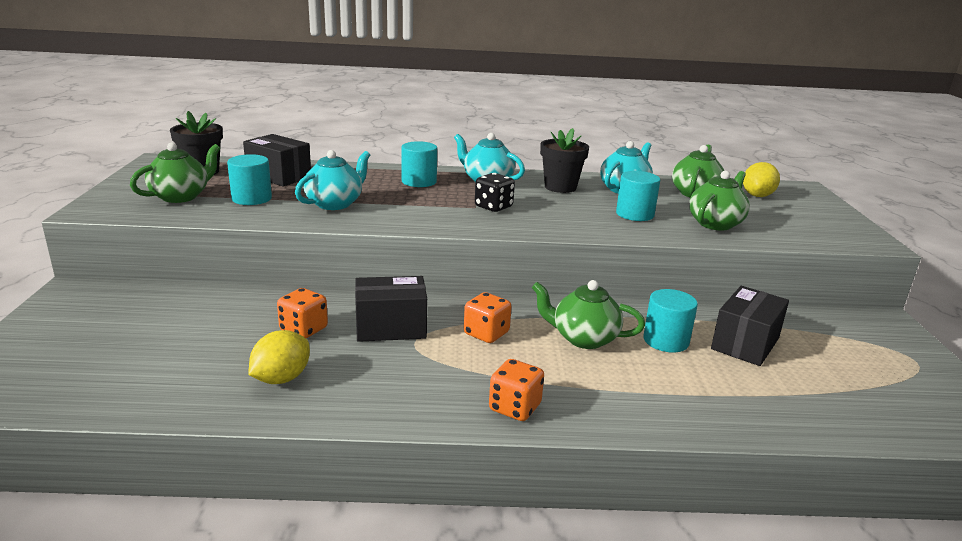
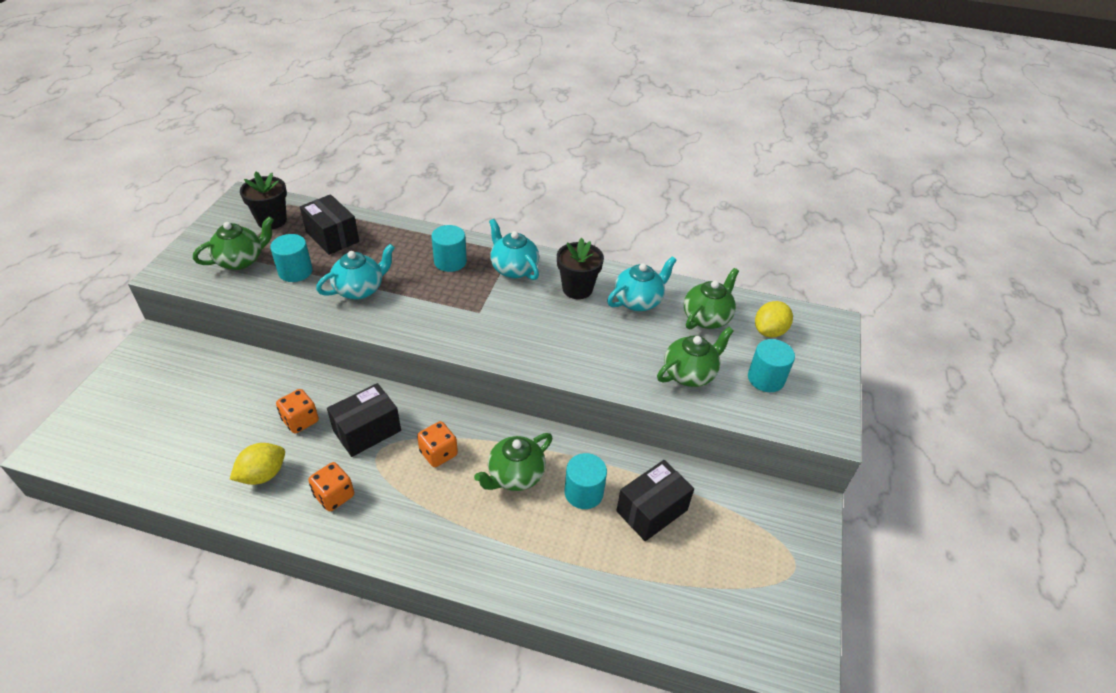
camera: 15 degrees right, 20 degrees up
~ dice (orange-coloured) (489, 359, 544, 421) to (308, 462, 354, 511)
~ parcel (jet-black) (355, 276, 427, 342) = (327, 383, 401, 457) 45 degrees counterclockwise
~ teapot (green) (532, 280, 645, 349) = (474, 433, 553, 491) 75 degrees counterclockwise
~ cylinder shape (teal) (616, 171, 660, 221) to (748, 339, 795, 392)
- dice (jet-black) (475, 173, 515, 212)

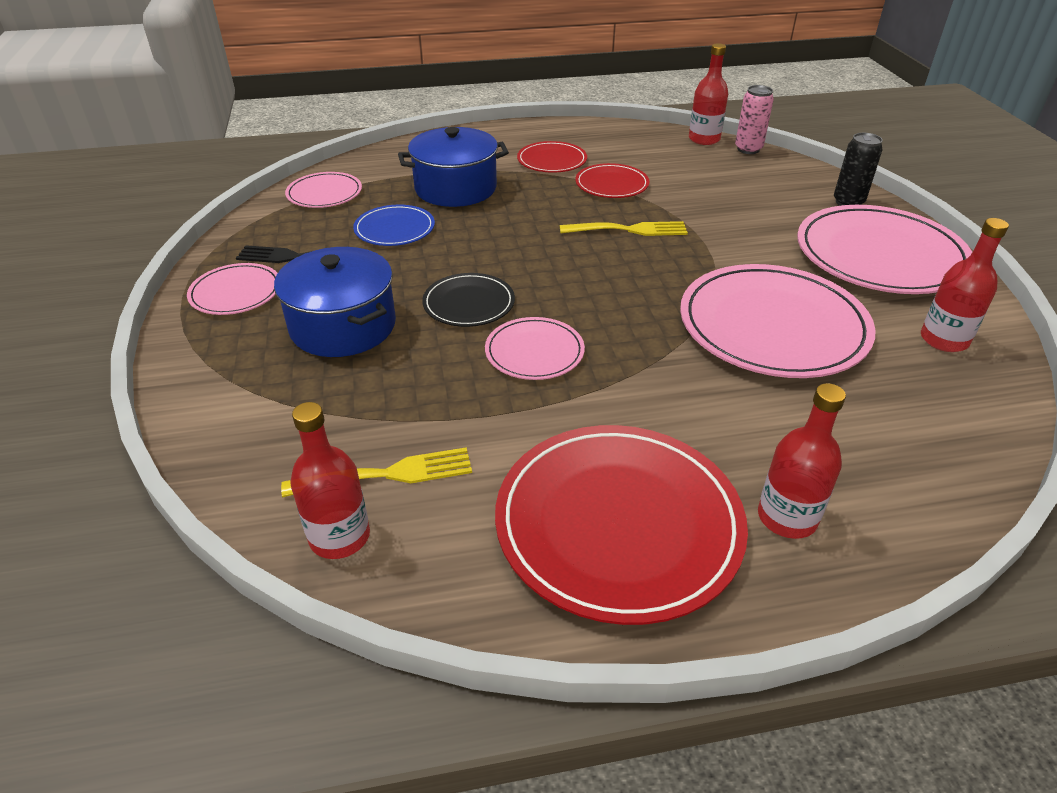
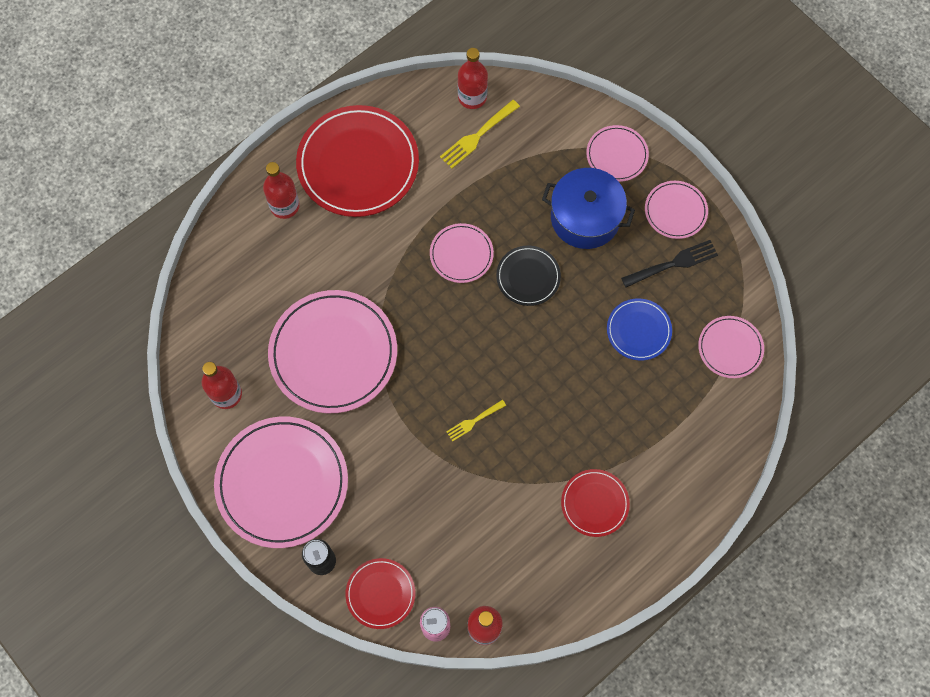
camera: 150 degrees right, 30 degrees up
~ dinner plate (red) (575, 163, 649, 198) to (345, 558, 415, 629)
~ table fork (bright yellow) (560, 221, 688, 236) = (446, 400, 506, 441) x0.62
+ dinner plate (rose-pink) (586, 125, 649, 182)
- pot (cobalt) (398, 127, 509, 207)

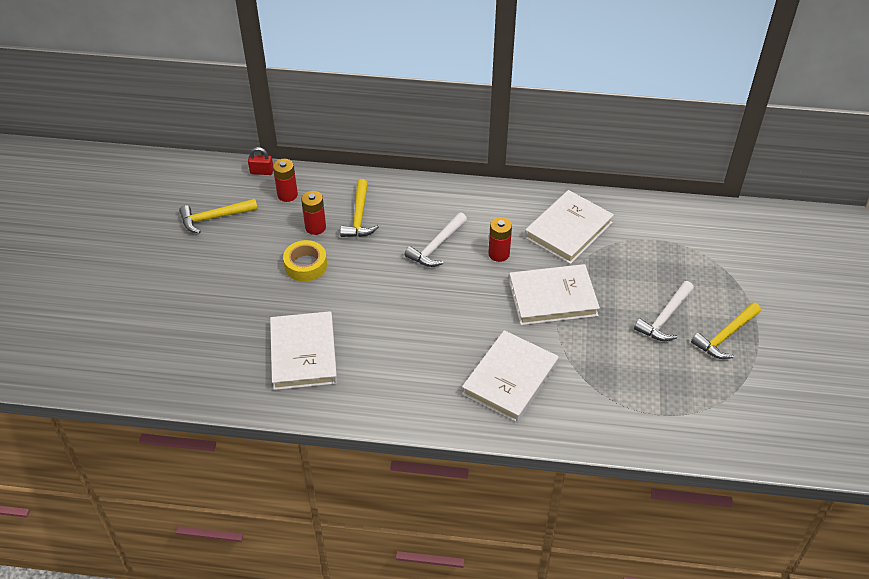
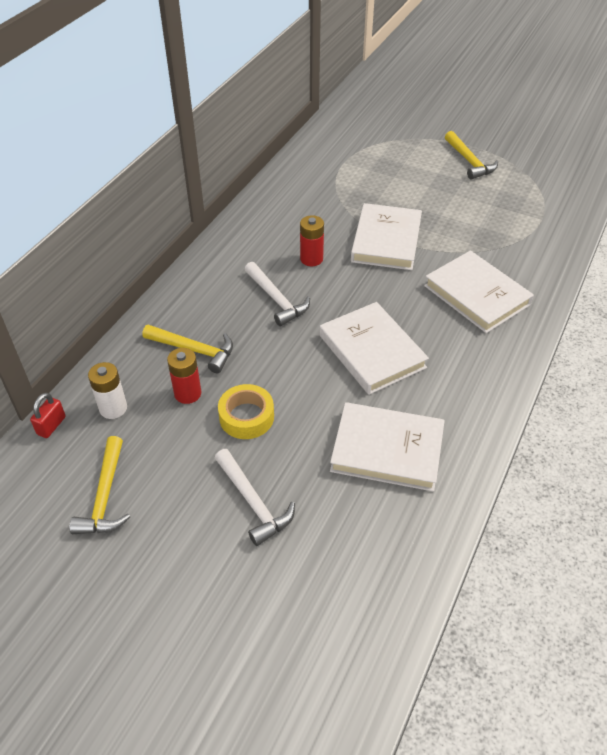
camera: 70 degrees left, 0 degrees up
~ power cell (red) (273, 159, 298, 202) to power cell (white) (88, 362, 127, 419)
~ claw hammer (white) (634, 281, 694, 341) to (215, 449, 295, 546)
~ hardback (white) (525, 190, 614, 264) to (320, 302, 429, 395)

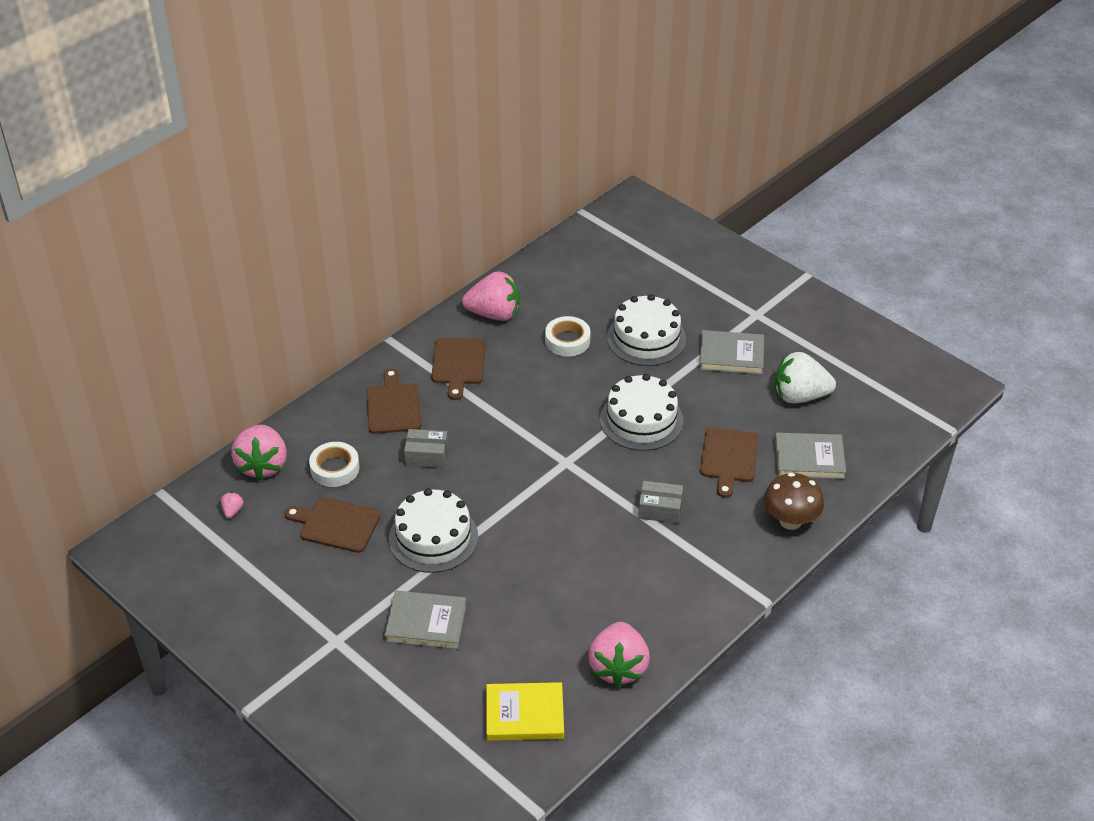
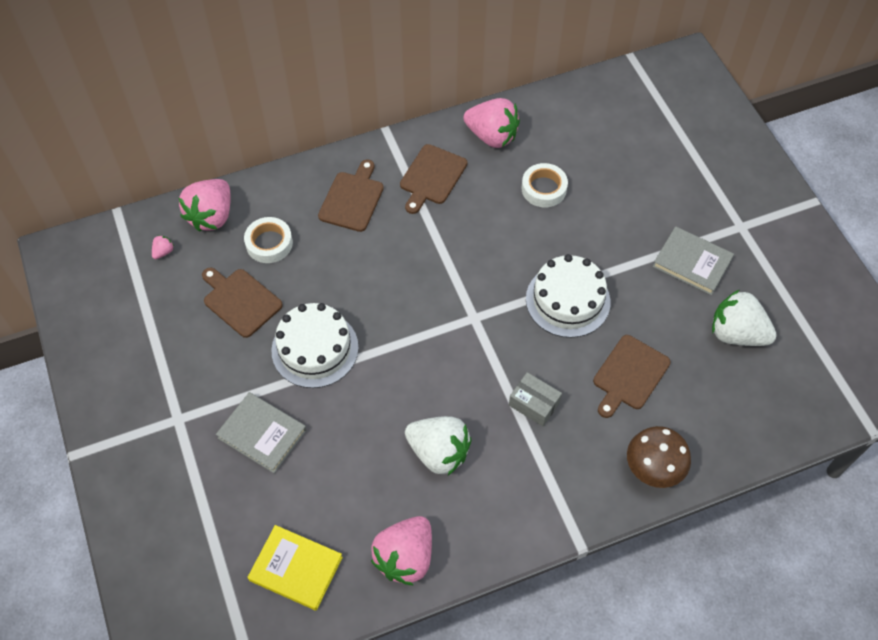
camera: 25 degrees right, 15 degrees up
+ berry (white) (405, 416, 471, 475)
- parcel (ash-grey) (404, 429, 448, 468)
- cake (white) (607, 294, 686, 366)
- hardback (ash-grey) (775, 433, 846, 479)

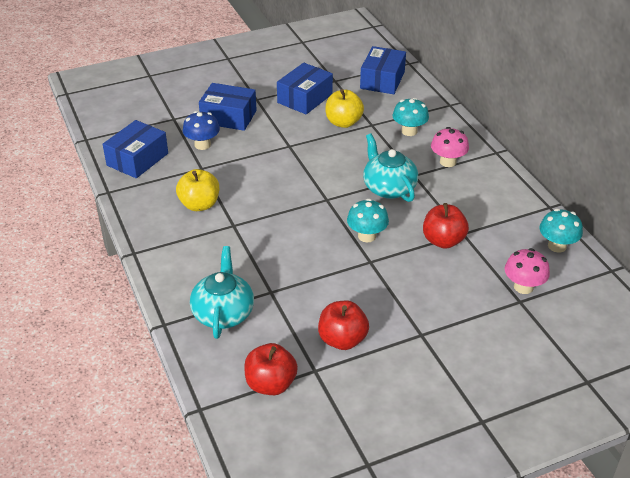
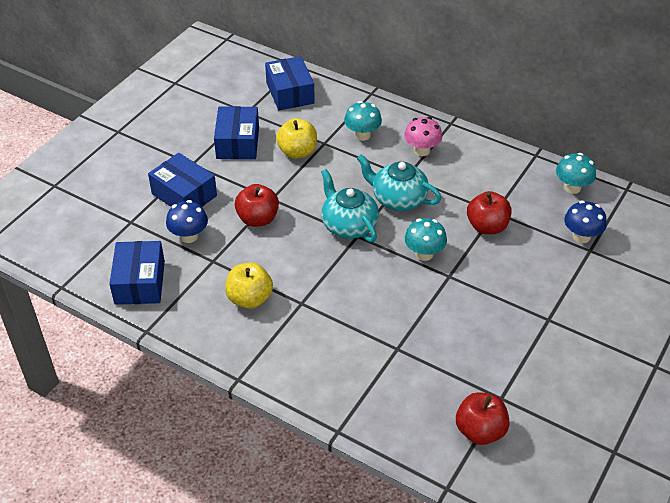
camera: 35 degrees left, 5 degrees up
~ parcel (cobalt) (199, 83, 257, 131) = (148, 153, 217, 207) 60 degrees clockwise
~ apple (red) (318, 301, 369, 350) to (235, 184, 279, 227)
~ teapot (teal) (190, 246, 254, 339) to (321, 169, 379, 242)
~ fungus (rose-pink) (505, 248, 550, 294) to fungus (cobalt) (564, 201, 607, 243)

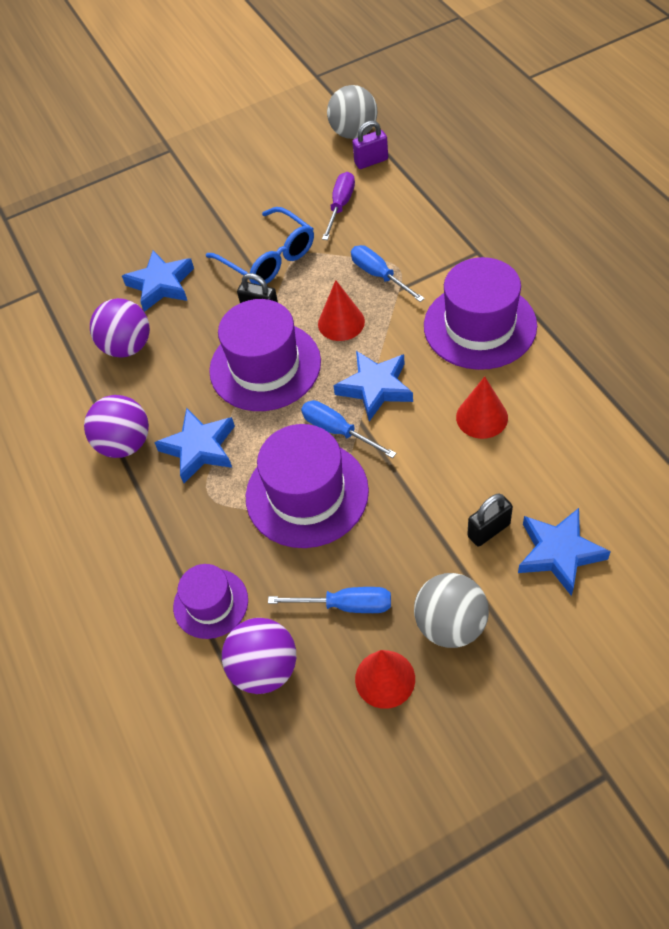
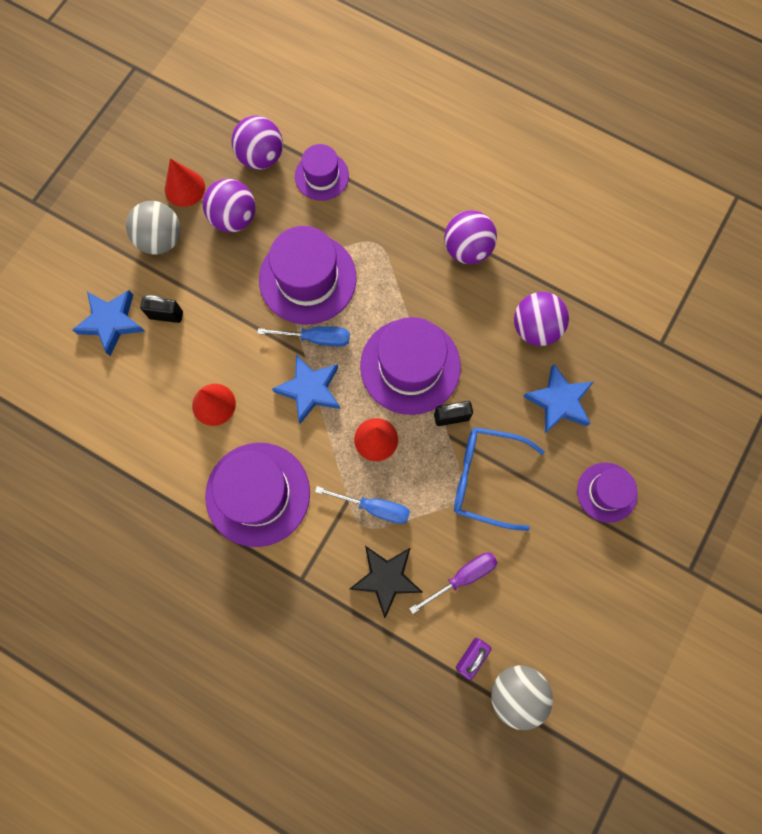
camera: 140 degrees right, 20 degrees up
~ lock (jet-black) (467, 494, 513, 547) = (140, 295, 183, 323) 75 degrees clockwise
~ flat screwdriver (cobalt) (268, 587, 391, 613) to ball (violet) (203, 179, 255, 233)
+ star (jet-black) (350, 546, 423, 618)
~ flat screwdriver (violet) (322, 172, 355, 240) = (409, 553, 497, 614) 105 degrees counterclockwise
+ tall hat (violet) (577, 462, 638, 523)
- star (cobalt) (154, 408, 235, 483)

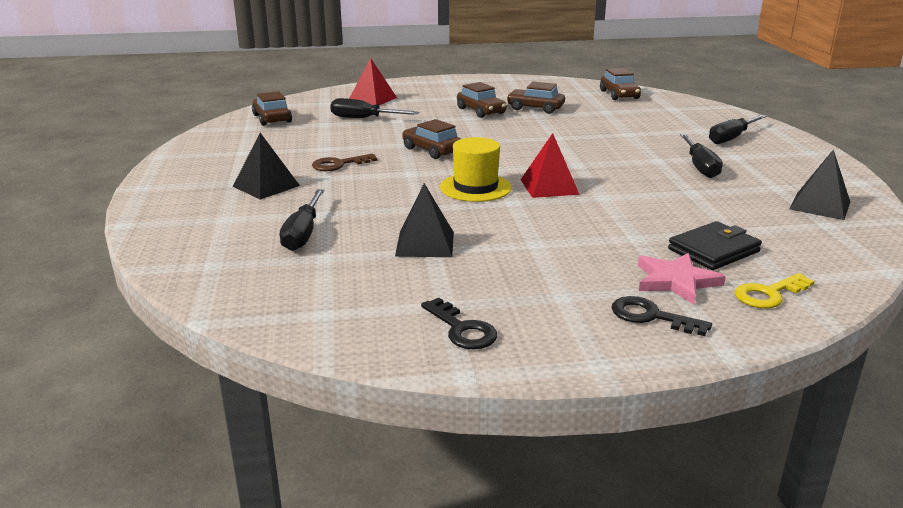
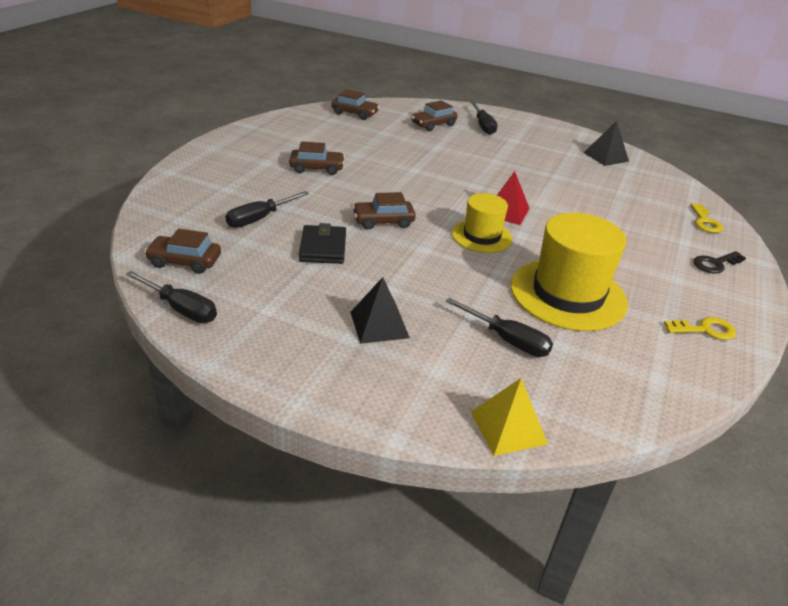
camera: 60 degrees left, 10 degrees up
~ flat screwdriver (jet-black) (680, 134, 723, 178) to (125, 271, 217, 323)
~ card wallet (jet-black) (668, 221, 762, 270) to (299, 223, 346, 264)
~ automobile (brown) (507, 81, 565, 114) to (412, 100, 457, 131)
+ solid pyramid (bright yellow) (471, 378, 548, 456)
~ solid pyramid (jet-black) (395, 183, 454, 257) to tall hat (bright yellow) (511, 213, 628, 331)
~ latchkey (jet-black) (421, 298, 497, 349) to latchkey (bright yellow) (664, 317, 736, 340)
- latchkey (brown) (312, 154, 377, 171)
- solid pyramid (red) (349, 58, 397, 105)
- star (rose-pink) (638, 253, 726, 304)

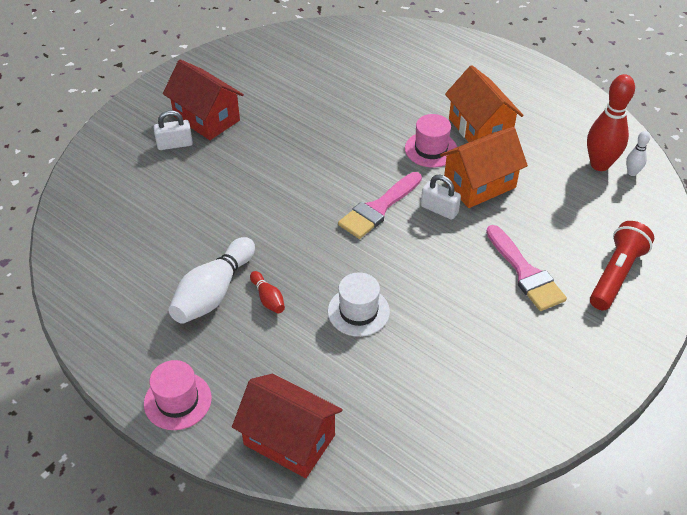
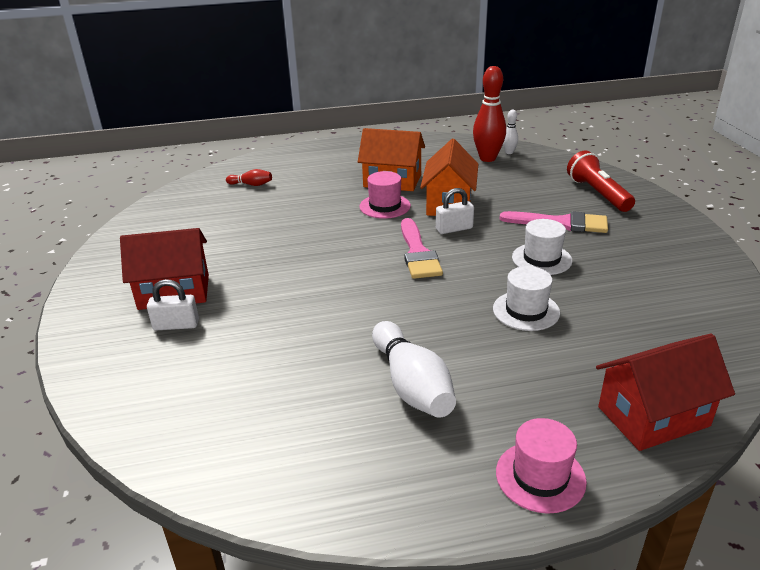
camera: 50 degrees left, 15 degrees down
~ lock (white) (154, 110, 193, 150) = (147, 279, 199, 330) 60 degrees clockwise
~ skittle (red) (250, 271, 285, 314) to (226, 169, 272, 186)
+ tall hat (white) (512, 219, 572, 275)

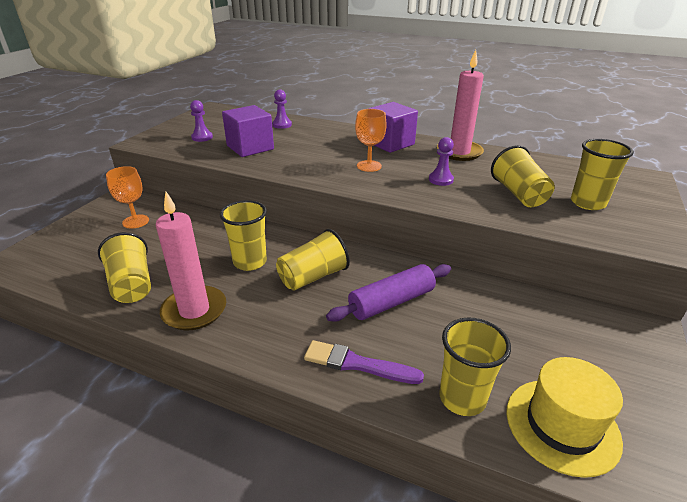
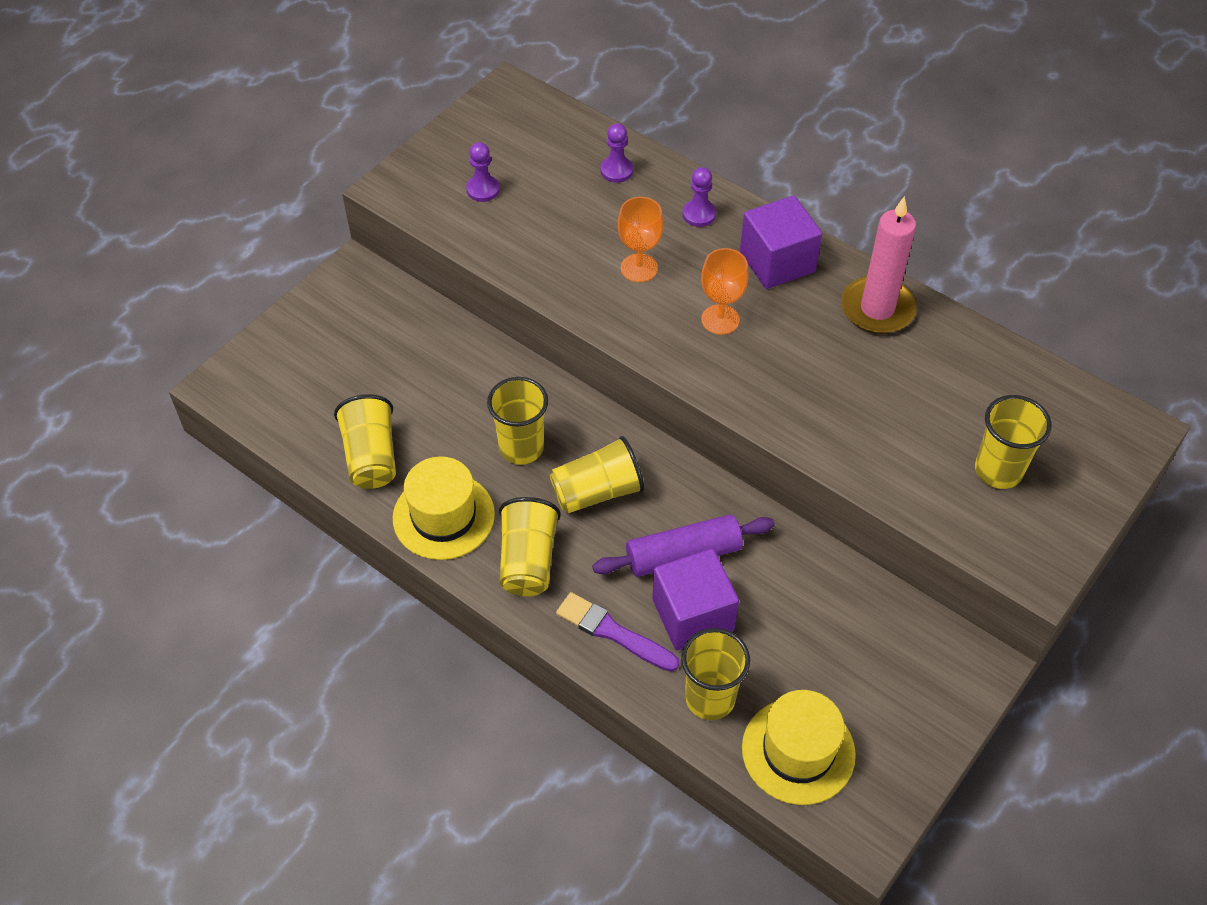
camera: 15 degrees right, 20 degrees up
~ candle (rose-pink) (156, 192, 226, 331) to tall hat (bright yellow) (393, 457, 495, 560)
~ tumbler (bright yellow) (491, 145, 555, 207) to (499, 497, 561, 596)
~ chalice (orange-coloured) (106, 166, 149, 229) to (618, 197, 663, 282)
~ solid cube (violet) (222, 105, 274, 157) to (652, 548, 739, 650)
~ pawn (violet) (429, 137, 454, 186) to (682, 167, 716, 227)

